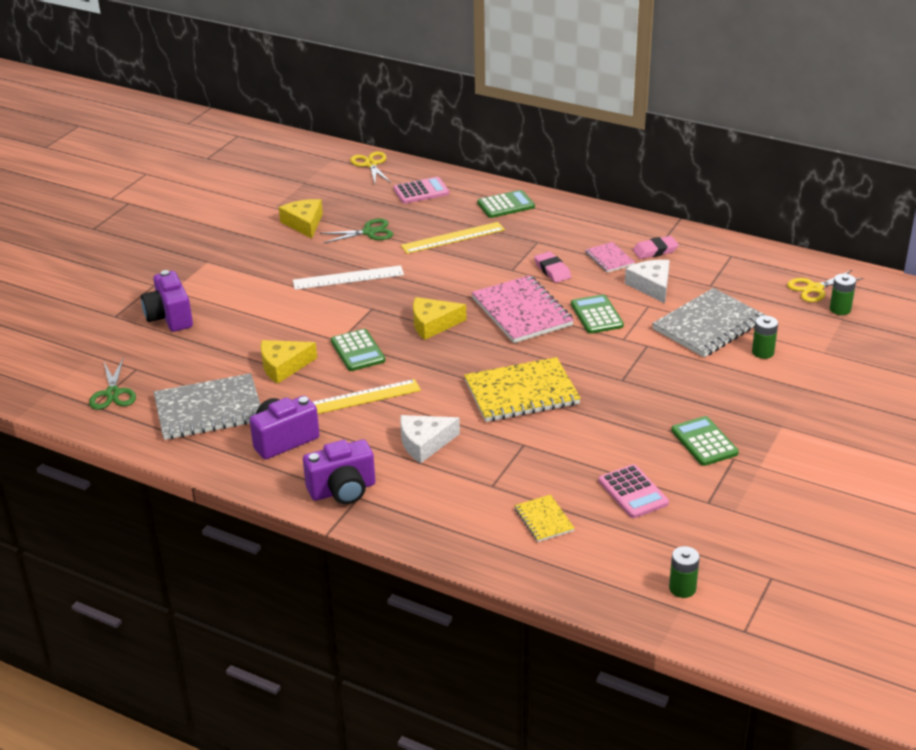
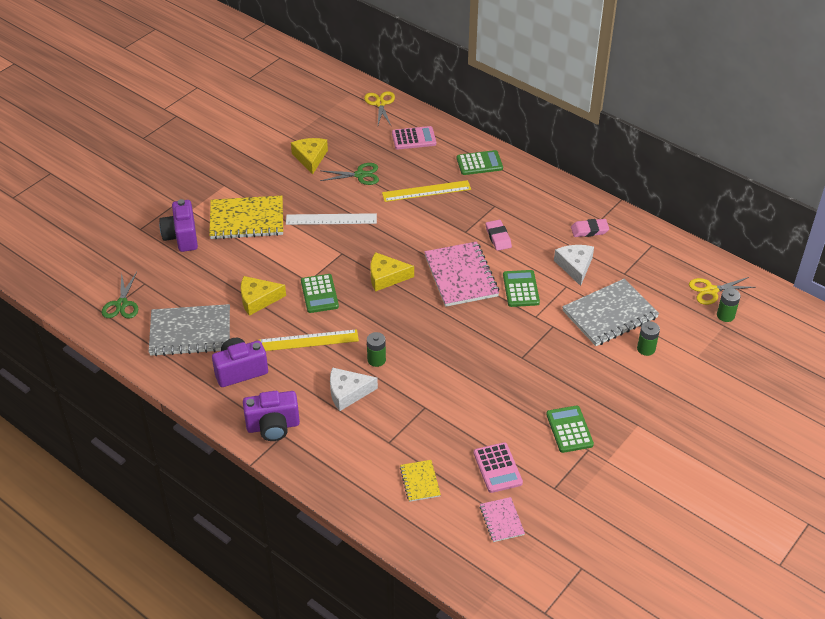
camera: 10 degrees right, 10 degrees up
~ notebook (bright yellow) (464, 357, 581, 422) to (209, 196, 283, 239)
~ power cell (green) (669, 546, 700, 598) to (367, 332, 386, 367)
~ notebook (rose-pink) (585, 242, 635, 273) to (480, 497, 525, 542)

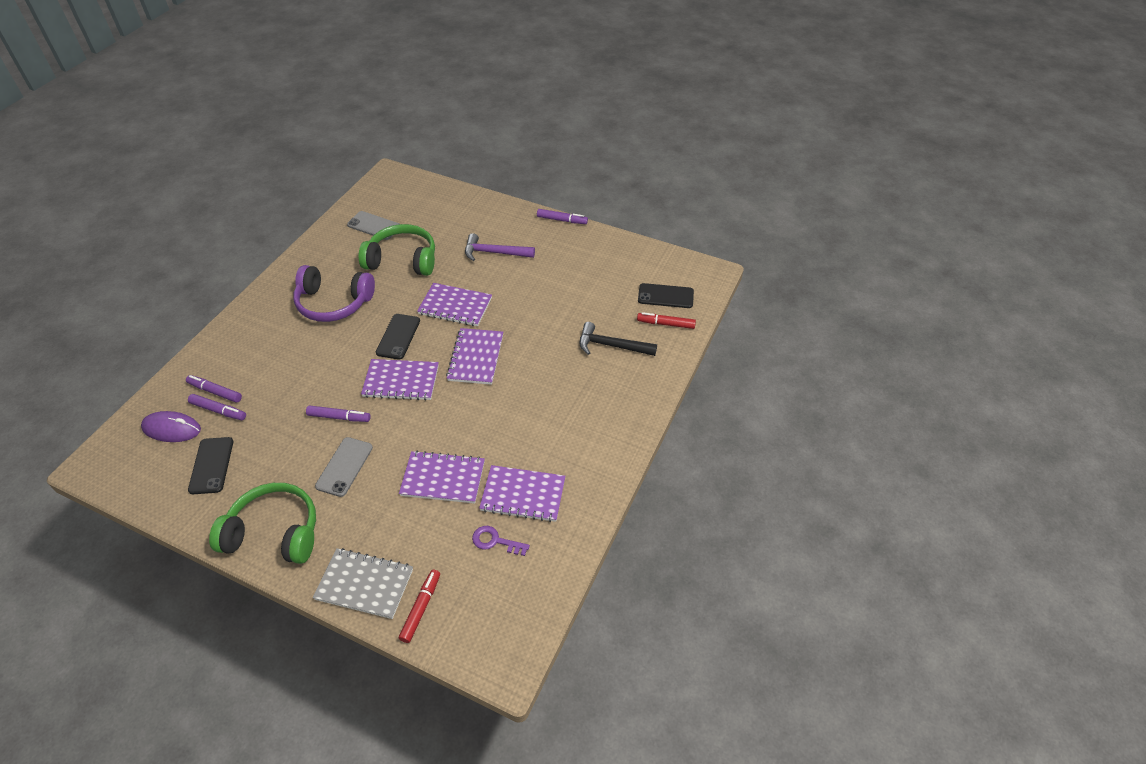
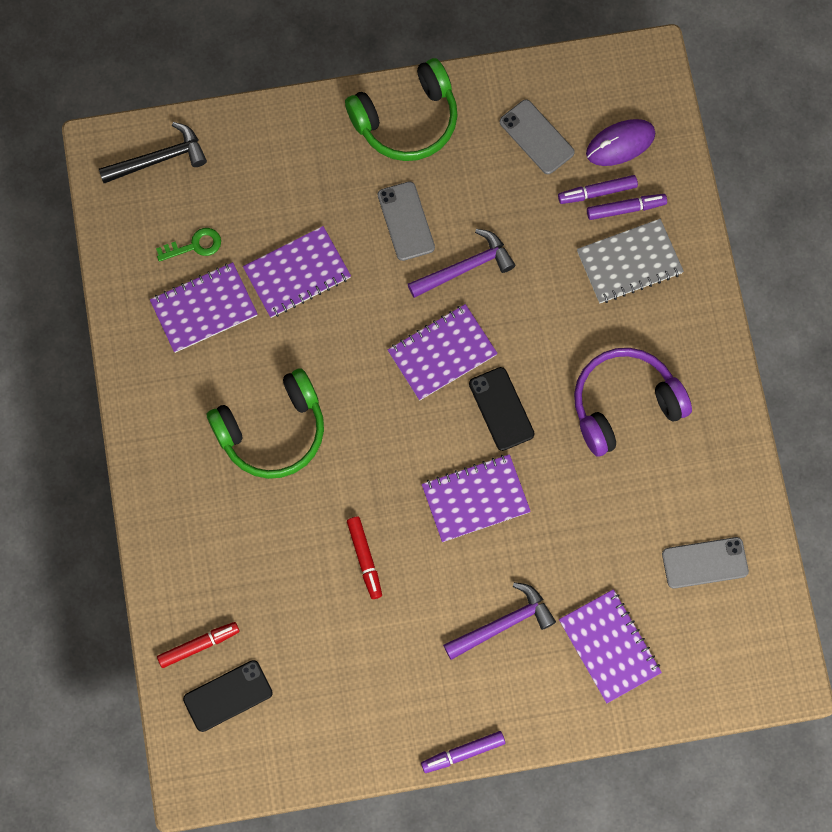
camera: 145 degrees right, 25 degrees up
~ claw hammer (jet-black) (580, 322, 657, 356) to (99, 122, 207, 183)
~ latchkey (violet) (472, 526, 530, 556) to latchkey (green) (156, 228, 221, 262)
~ over-ear headphones (green) (359, 224, 435, 276) to (207, 368, 324, 479)
~ marker pen (red) (399, 570, 440, 643) to (347, 516, 382, 599)
~ marker pen (violet) (306, 405, 371, 422) to claw hammer (violet) (408, 229, 515, 298)
~ phone (jet-black) (188, 437, 233, 494) to phone (ash-grey) (499, 99, 575, 174)
~ notebook (violet) (446, 328, 503, 385) to (559, 589, 662, 703)
~ notebook (ash-grey) (313, 548, 413, 619) to (577, 219, 684, 303)

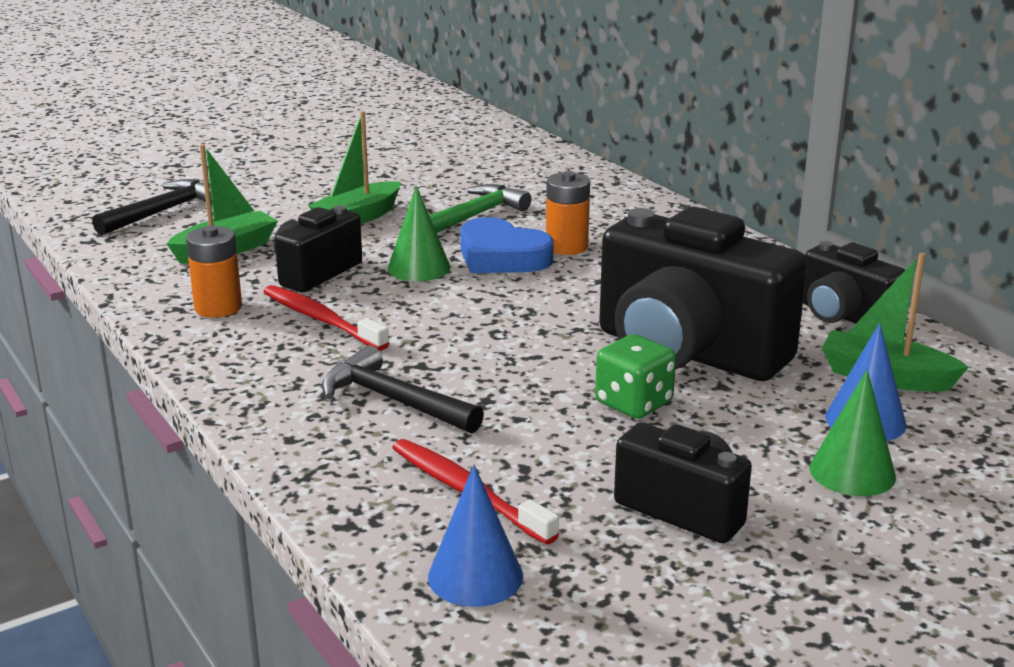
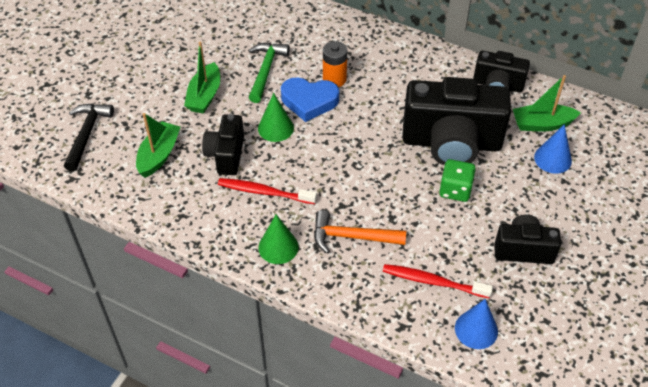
camera: 30 degrees left, 25 degrees up
~ cone (green) (810, 370, 896, 496) to (258, 214, 299, 264)
~ claw hammer (jet-black) (322, 345, 484, 434) to claw hammer (orange-coloured) (314, 210, 406, 254)
- power cell (orange-coloured) (186, 226, 242, 318)

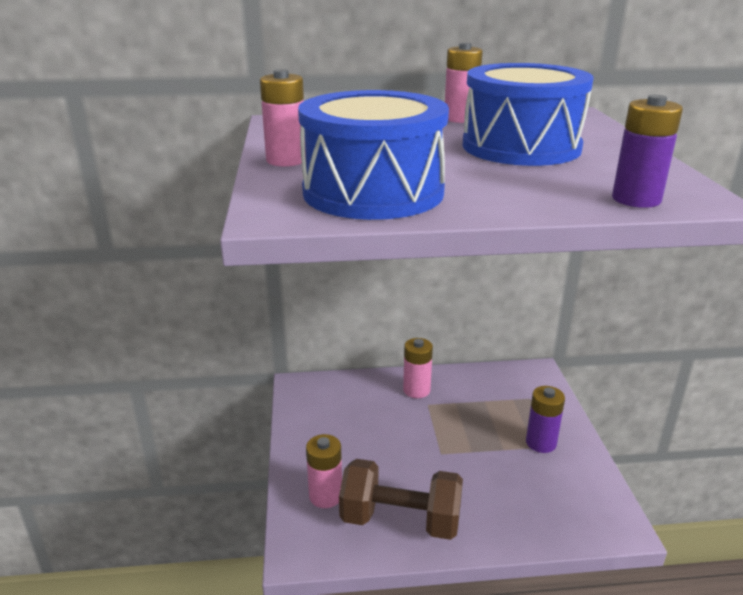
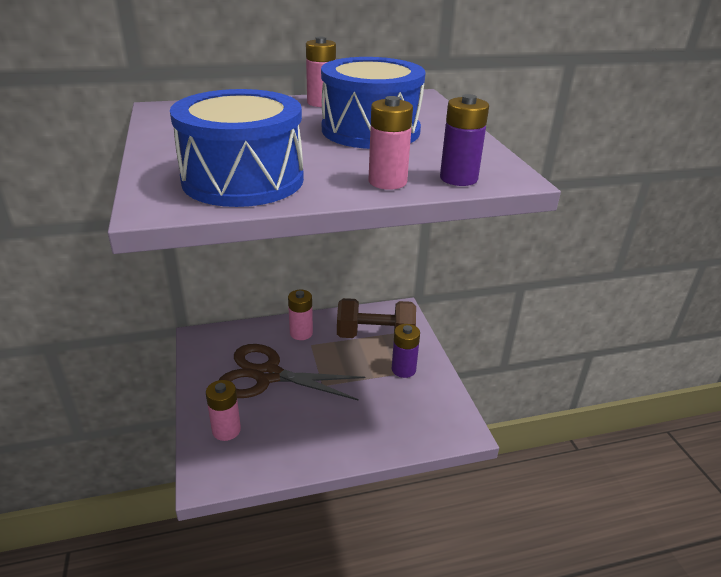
camera: 10 degrees left, 5 degrees up
+ shears (brown) (219, 344, 365, 401)
~ dumbbell (brown) (339, 459, 463, 540) to (337, 298, 416, 338)
~ power cell (rose-pink) (260, 69, 306, 167) to (368, 96, 413, 190)

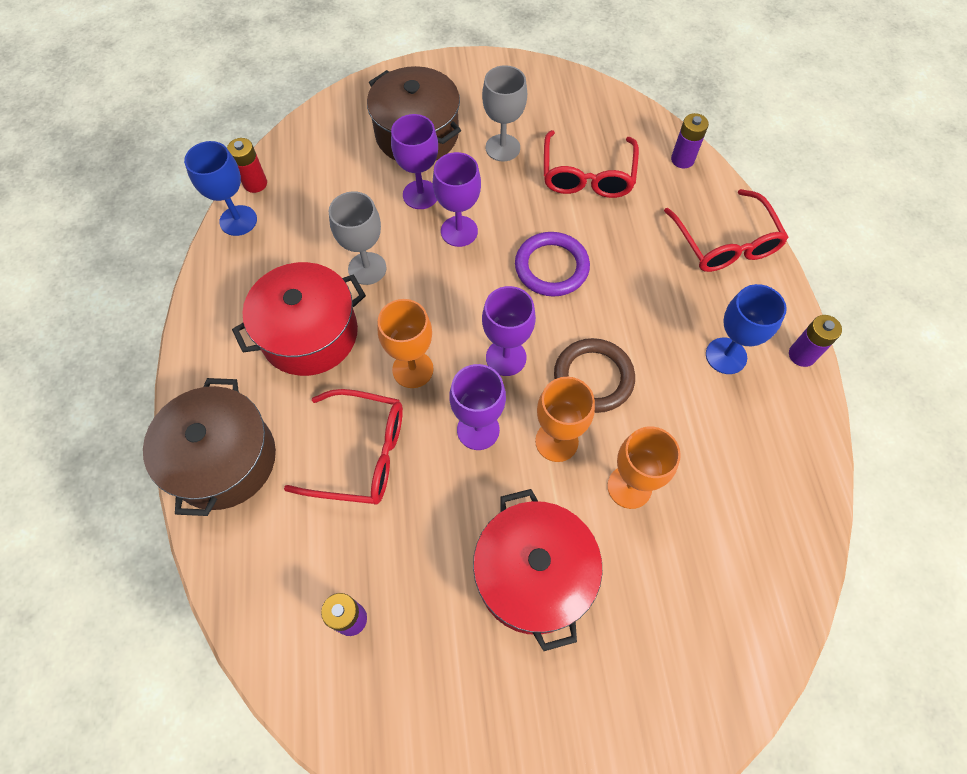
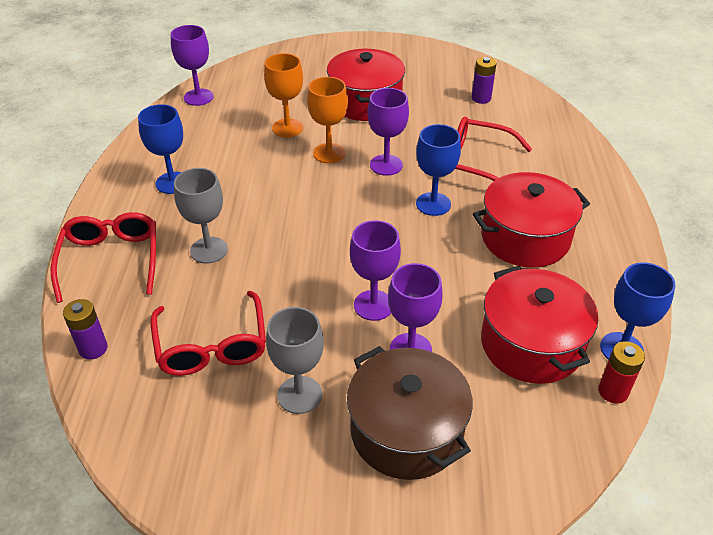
camera: 170 degrees left, 20 degrees down
~ eyeglasses (red) (544, 130, 639, 198) = (151, 291, 266, 376) 150 degrees clockwise
~ chalice (violet) (482, 286, 536, 376) to (171, 25, 214, 106)
~ chalice (ash-grey) (329, 191, 387, 285) to (174, 168, 228, 264)
~ chalice (orange-coloured) (377, 299, 434, 388) to chalice (cobalt) (416, 124, 461, 216)
+ pot (red) (481, 266, 598, 384)
- pot (brown) (143, 378, 276, 516)
- torus (violet) (515, 232, 590, 297)
- torus (brown) (554, 338, 635, 413)
- power cell (violet) (789, 315, 842, 367)

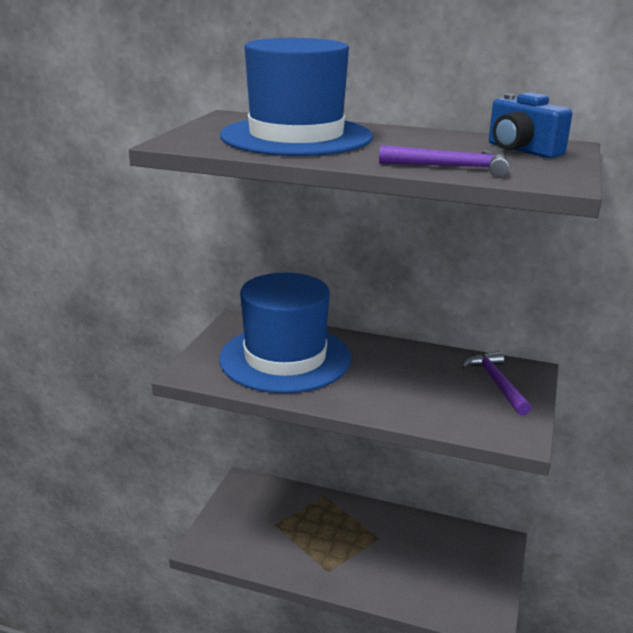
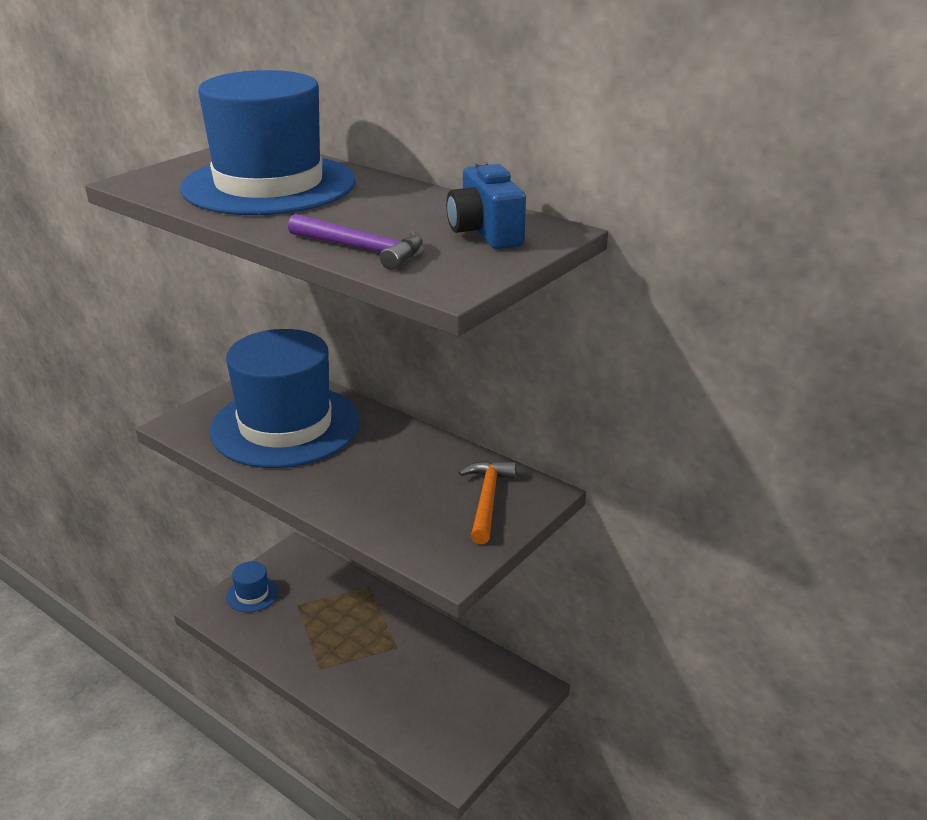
camera: 20 degrees right, 5 degrees up
+ tall hat (cobalt) (226, 561, 278, 612)
~ claw hammer (violet) (462, 351, 532, 415) to claw hammer (orange-coloured) (459, 461, 516, 544)

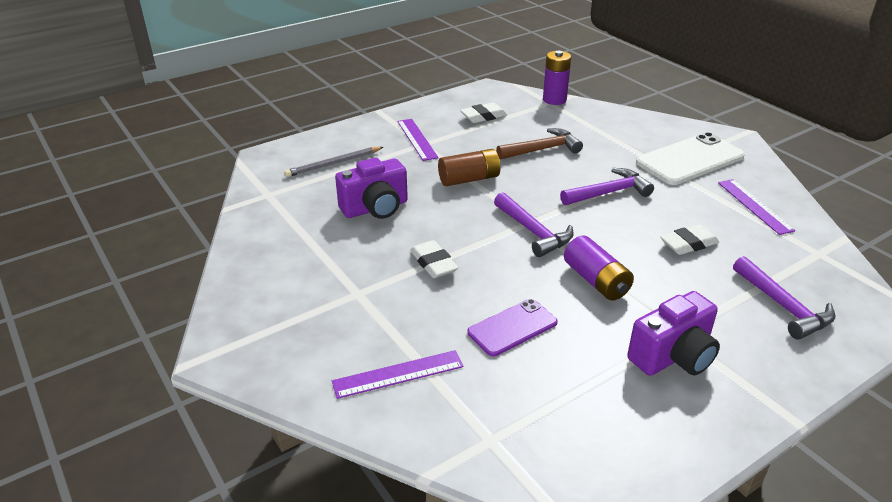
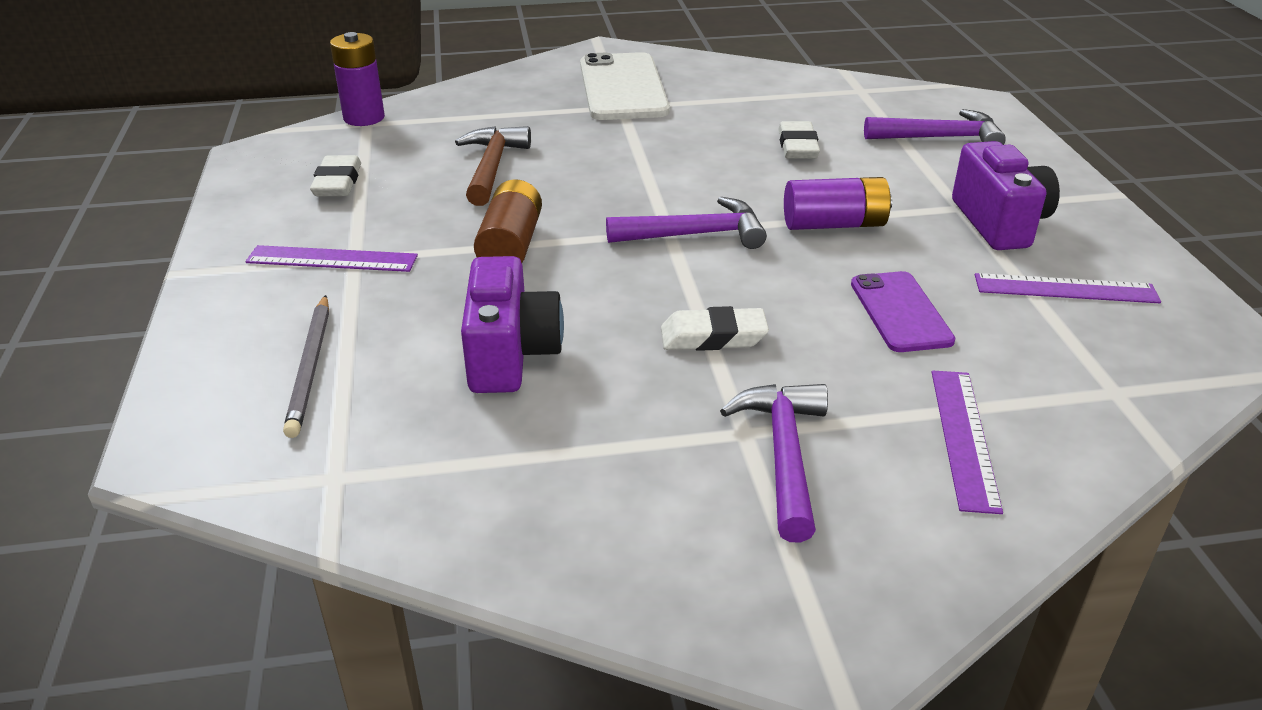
camera: 65 degrees left, 0 degrees up
~ claw hammer (violet) (560, 168, 654, 205) to (720, 384, 828, 543)
~ straightedge (violet) (718, 179, 795, 235) to (975, 273, 1161, 303)

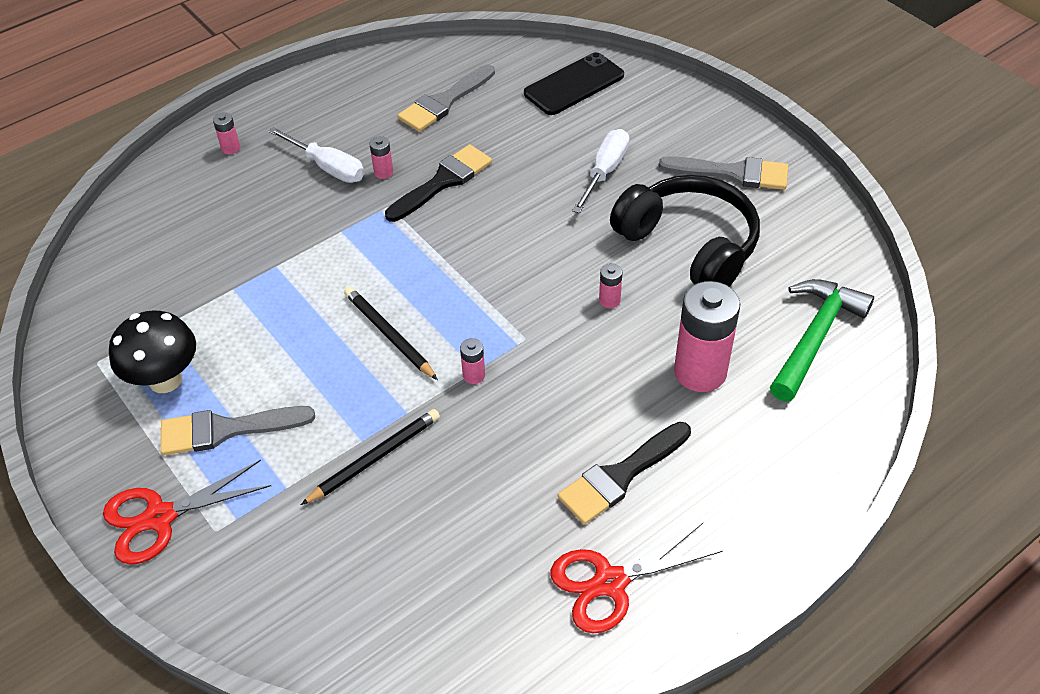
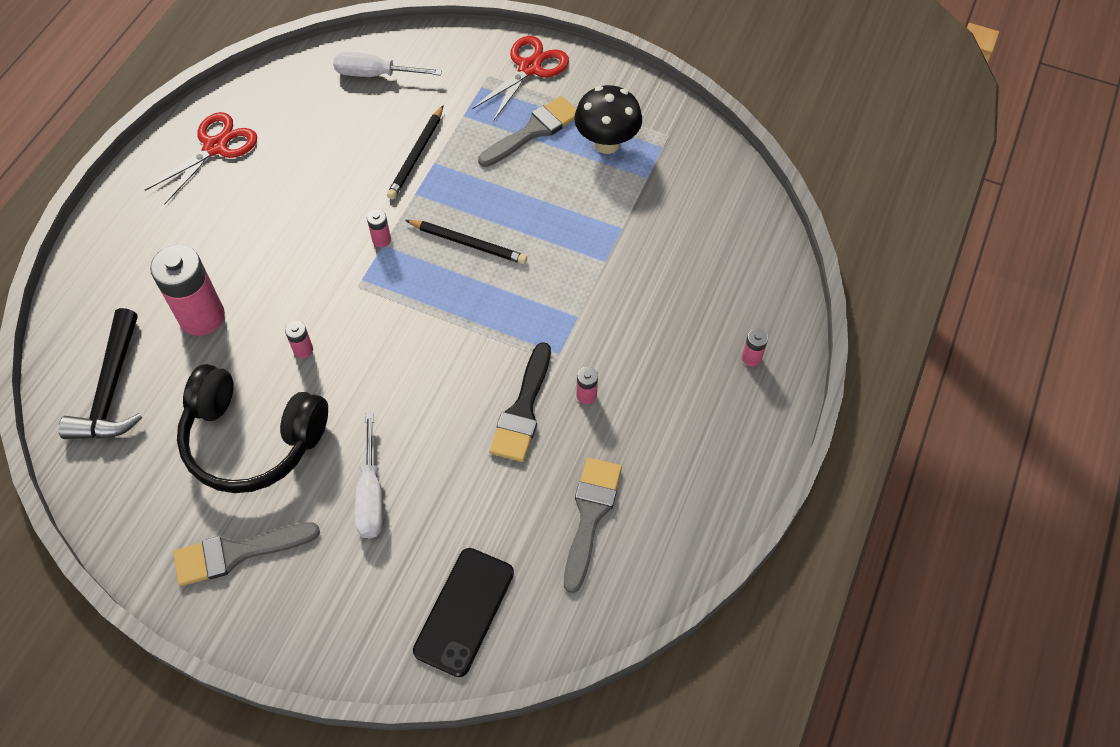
camera: 150 degrees right, 10 degrees up
~ claw hammer (green) (770, 279, 874, 401) to claw hammer (jet-black) (58, 308, 142, 439)
~ flat screwdriver (white) (268, 127, 364, 183) to (333, 52, 442, 77)
- paintbrush (jet-black) (558, 422, 691, 524)

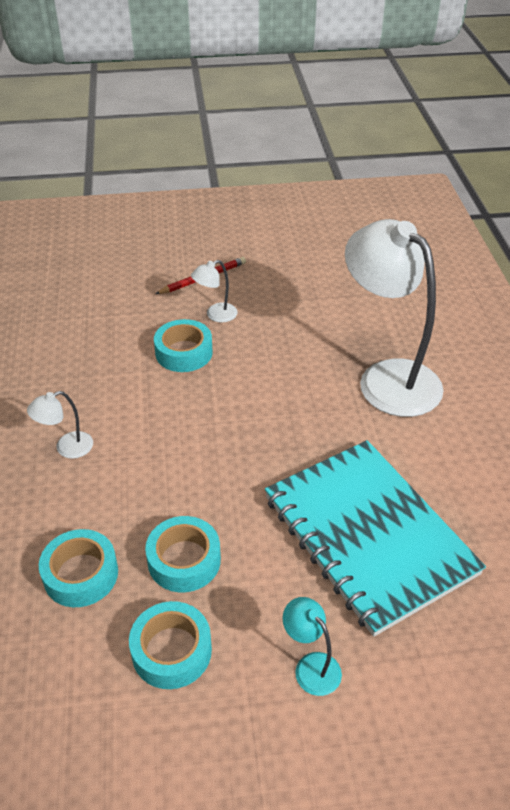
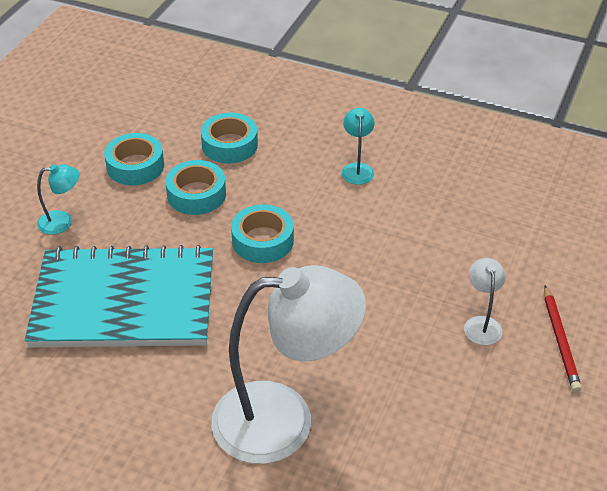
camera: 120 degrees right, 0 degrees up
~ sticky tape (teal) (154, 319, 213, 372) to (231, 204, 294, 263)
~ desk lamp (white) (27, 391, 93, 459) to desk lamp (teal) (341, 108, 375, 185)

